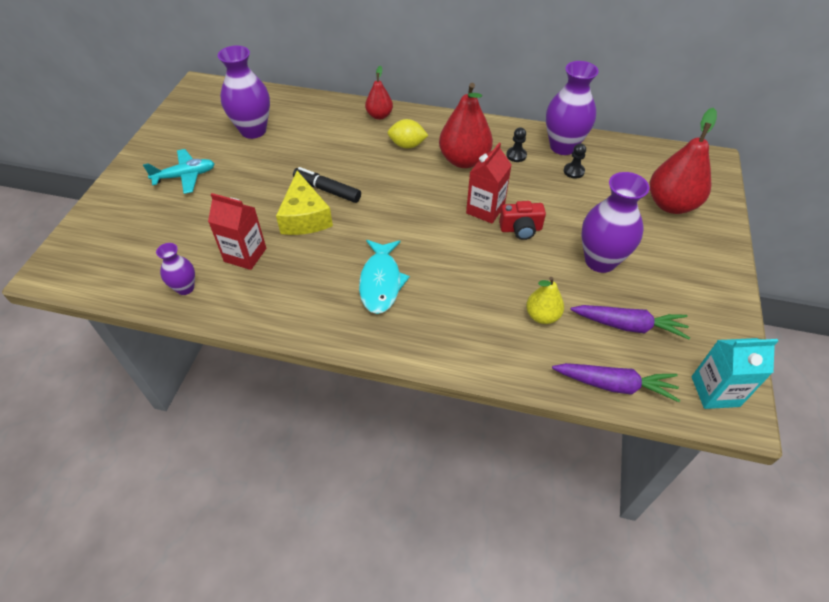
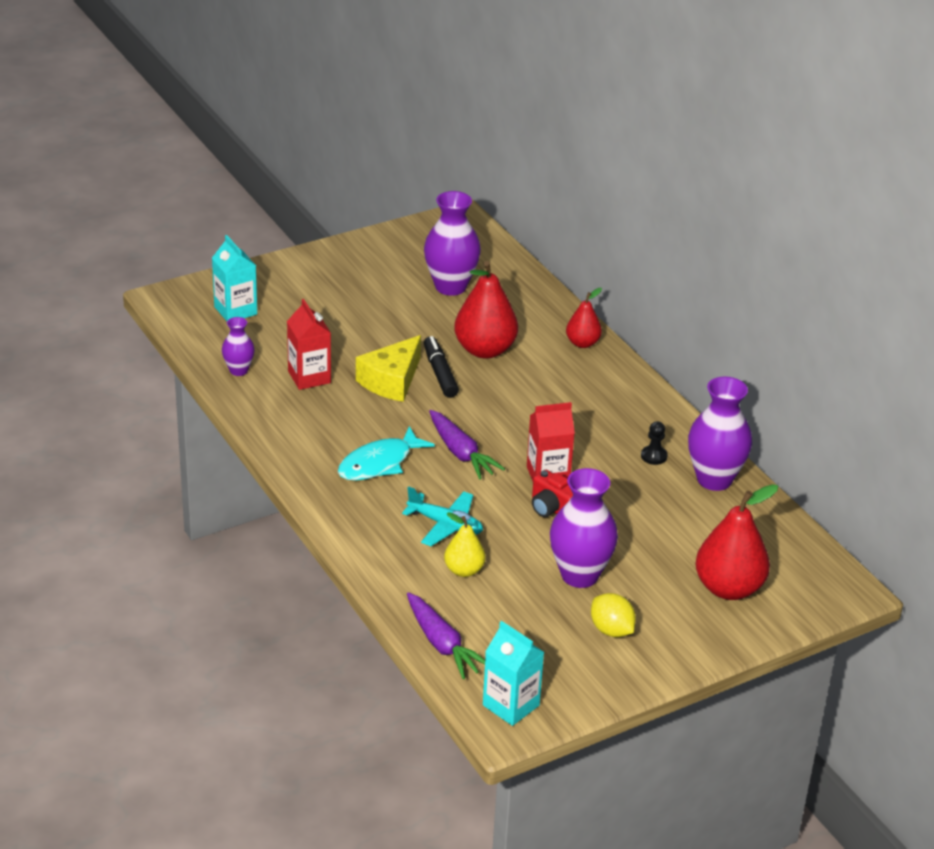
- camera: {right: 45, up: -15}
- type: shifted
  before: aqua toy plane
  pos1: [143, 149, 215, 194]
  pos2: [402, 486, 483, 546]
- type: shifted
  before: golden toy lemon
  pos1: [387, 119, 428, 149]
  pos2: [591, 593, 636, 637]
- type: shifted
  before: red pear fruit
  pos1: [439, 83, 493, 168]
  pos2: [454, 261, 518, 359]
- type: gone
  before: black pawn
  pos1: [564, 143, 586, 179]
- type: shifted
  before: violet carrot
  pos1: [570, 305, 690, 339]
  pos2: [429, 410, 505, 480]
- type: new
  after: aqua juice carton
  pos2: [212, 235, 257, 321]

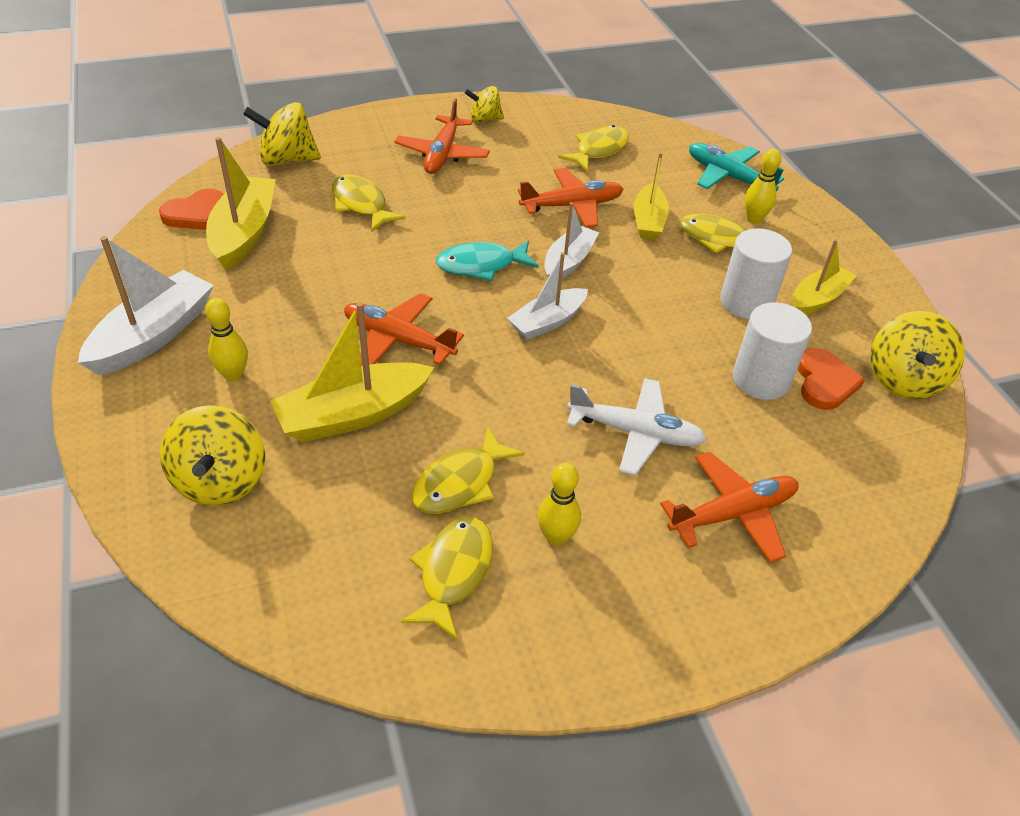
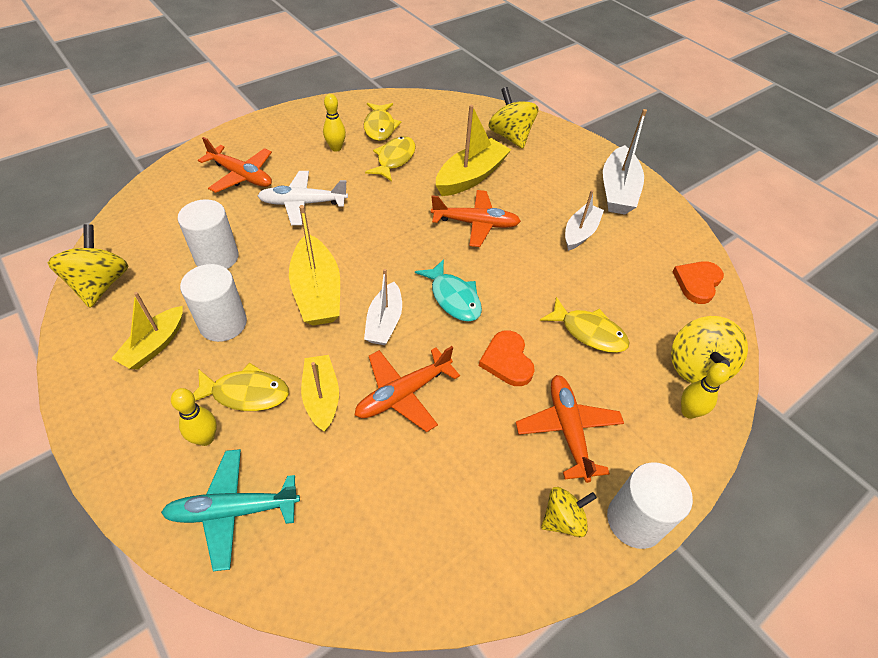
- camera: {right: 160, up: 5}
- type: shifted
  before: golden bowling pin
  pos1: [205, 298, 248, 381]
  pos2: [681, 363, 730, 419]
- type: shifted
  before: golden sailboat
  pos1: [206, 137, 276, 271]
  pos2: [289, 205, 340, 326]
- type: rotated
  before: golden whirligig
  pos1: [243, 102, 321, 166]
  pos2: [671, 316, 748, 383]
  turn: 120
- type: rotated
  before: aqua fish
  pos1: [436, 240, 539, 281]
  pos2: [415, 259, 482, 322]
  turn: 90
- type: shifted
  before: white sailboat
  pos1: [507, 252, 588, 340]
  pos2: [565, 190, 604, 251]
- type: gone
  before: golden fish
  pos1: [558, 125, 629, 172]
- type: rotated
  before: orange-coloured toy plane
  pos1: [660, 452, 799, 563]
  pos2: [198, 137, 272, 193]
  turn: -105
- type: rotated
  before: aqua toy plane
  pos1: [689, 143, 784, 191]
  pos2: [161, 449, 300, 571]
  turn: 150
- type: shifted
  before: orange-coloured heart shape
  pos1: [798, 348, 865, 410]
  pos2: [479, 330, 535, 386]
- type: new
  after: white cylinder
  pos2: [607, 462, 693, 549]

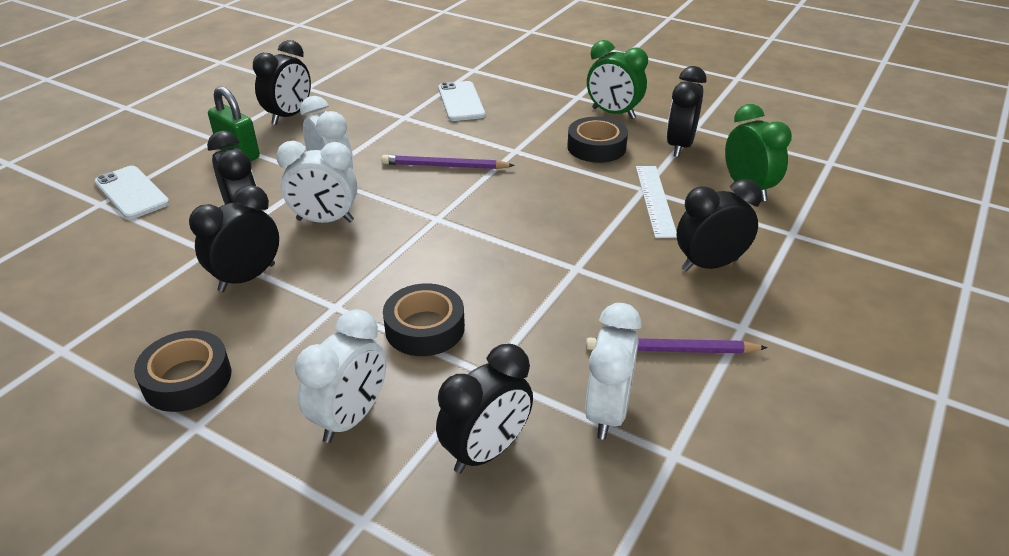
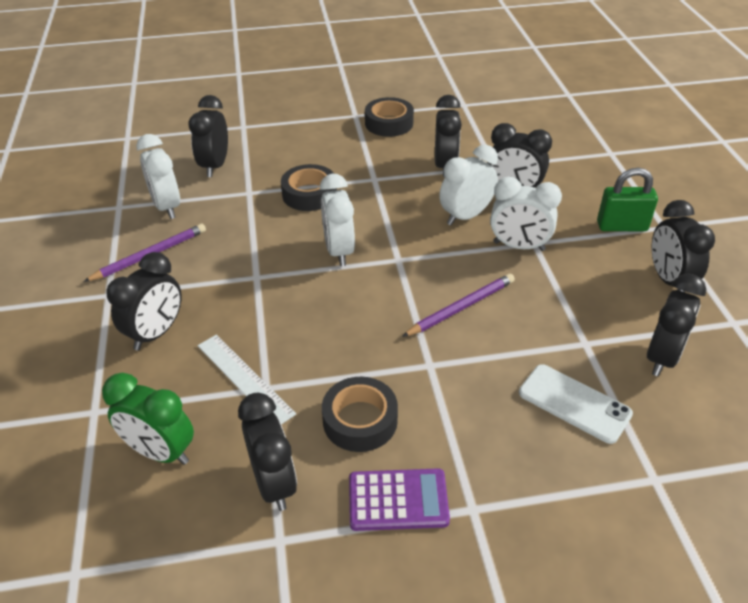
- camera: {right: 140, up: 5}
- type: gone
  before: white phone
  pos1: [94, 166, 170, 219]
- type: shifted
  before: white bedside clock
  pos1: [295, 309, 386, 443]
  pos2: [320, 173, 355, 266]
- type: swapped
  before: green bedside clock
  after: violet calculator
  pos1: [587, 40, 648, 119]
  pos2: [349, 468, 450, 531]
- type: new
  after: black bedside clock
  pos2: [647, 273, 706, 376]

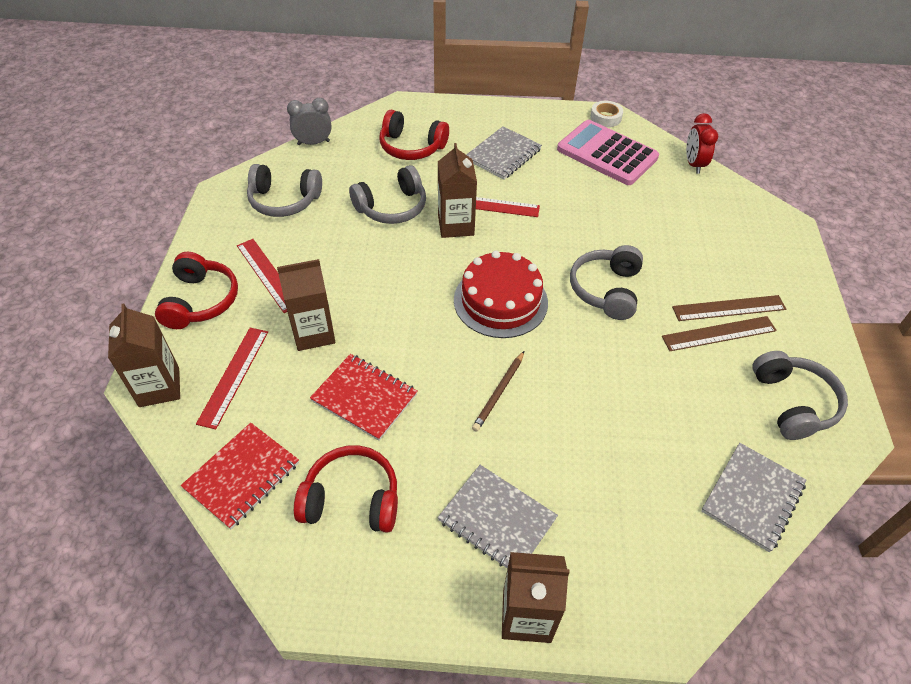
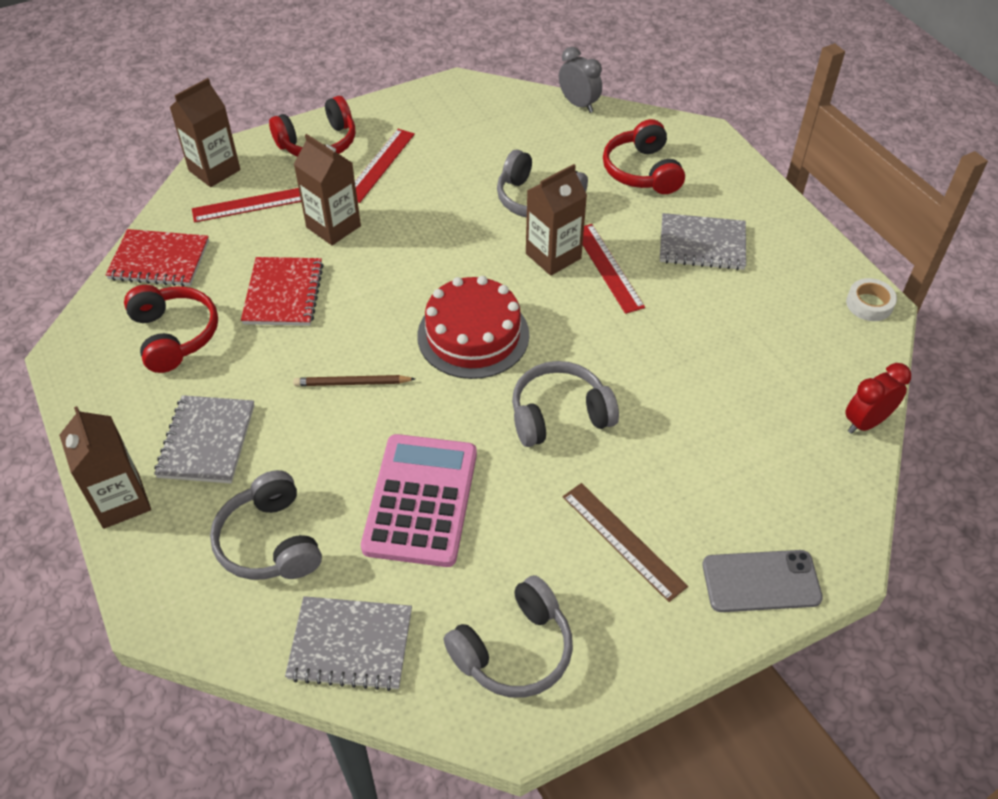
- camera: {right: 60, up: 0}
- type: shifted
  before: ash-grey headset
  pos1: [247, 164, 322, 217]
  pos2: [210, 470, 322, 580]
- type: shifted
  before: pink calculator
  pos1: [557, 120, 659, 185]
  pos2: [361, 434, 477, 567]
- type: gone
  before: dark brown straightedge
  pos1: [662, 316, 777, 351]
- type: new
  after: ash-grey phone
  pos2: [702, 550, 823, 612]

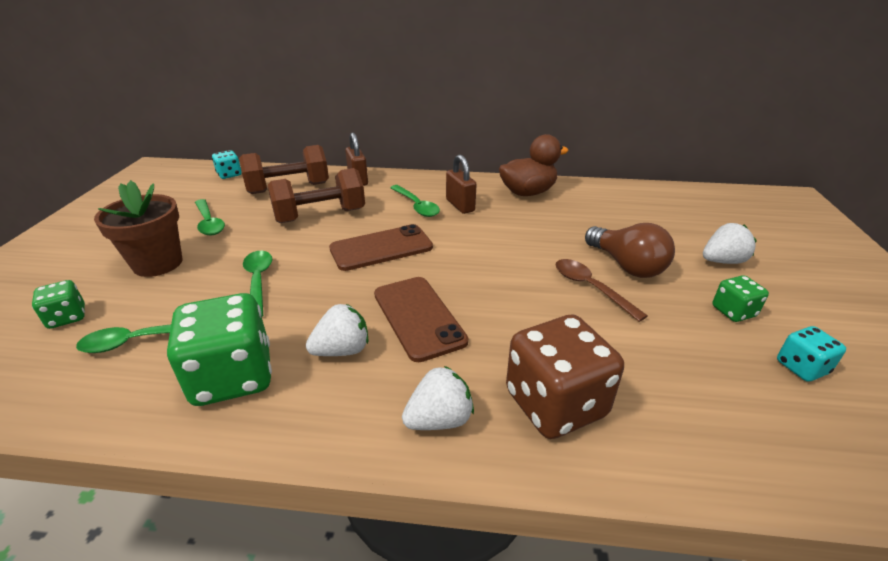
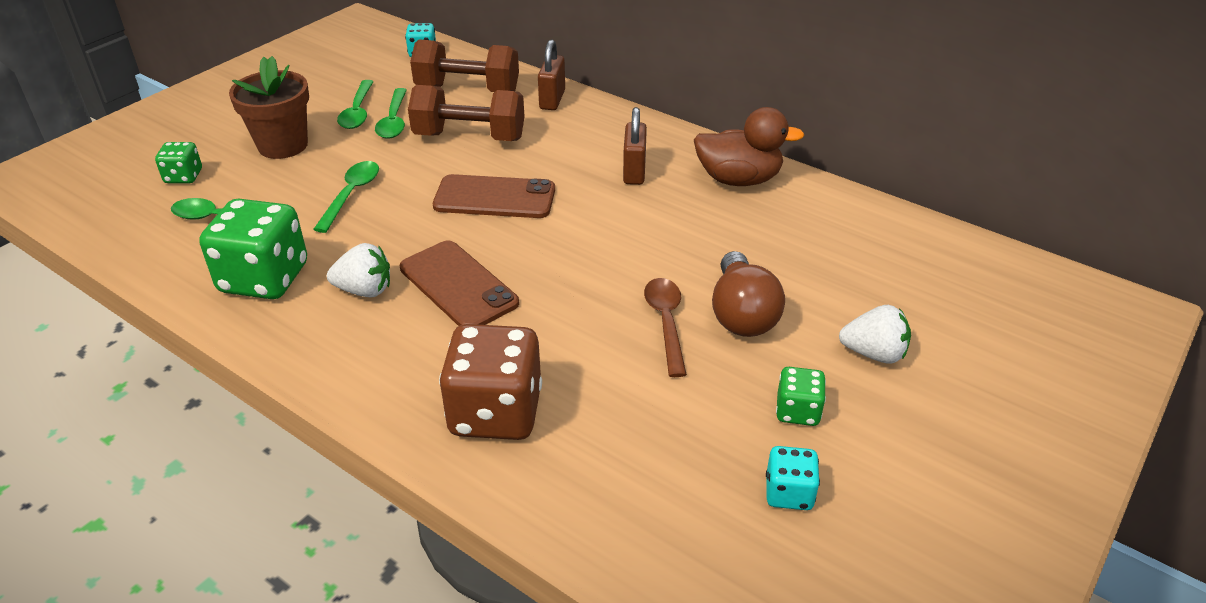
- camera: {right: 30, up: 5}
- type: rotated
  before: dark brown phone
  pos1: [374, 277, 468, 362]
  pos2: [400, 240, 519, 326]
  turn: -45
- type: shifted
  before: green teaspoon
  pos1: [390, 185, 440, 217]
  pos2: [375, 88, 407, 139]
- type: gone
  before: white berry
  pos1: [402, 366, 474, 430]

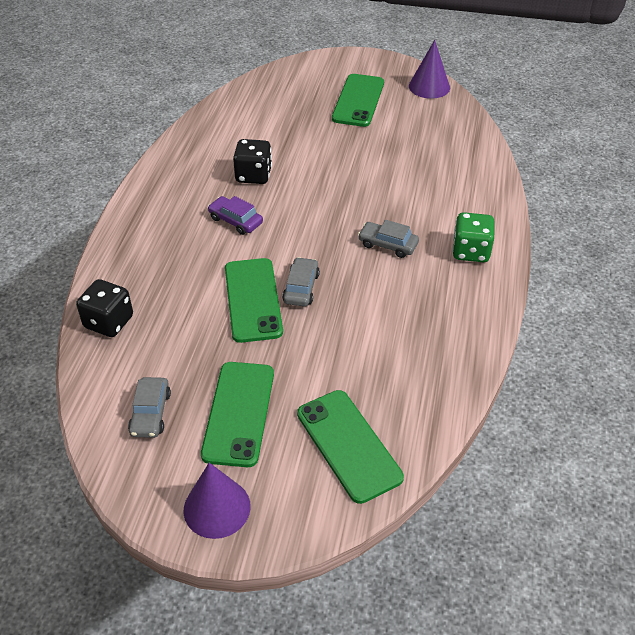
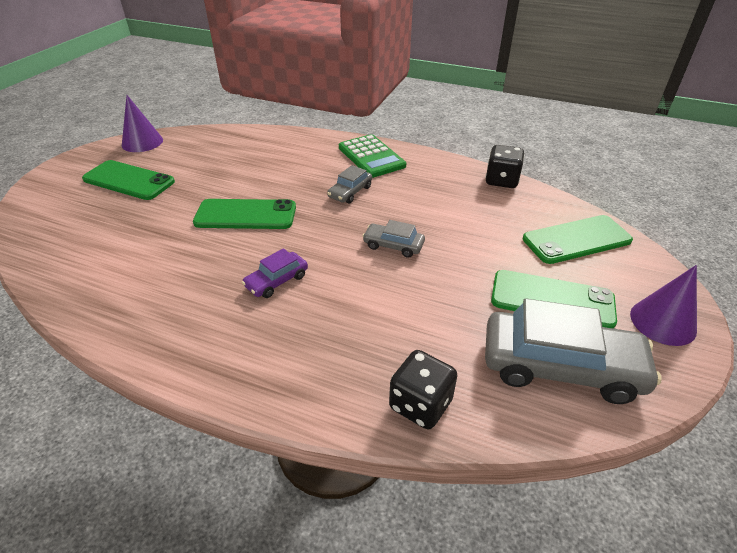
- camera: {right: -80, up: -5}
- type: scaled
  before: ash-grey toy car
  pos1: [128, 377, 171, 438]
  pos2: [485, 298, 662, 404]
  scale: 2.05
- type: shifted
  before: green phone
  pos1: [225, 258, 283, 343]
  pos2: [193, 199, 296, 229]
- type: shifted
  before: black dice
  pos1: [233, 139, 272, 184]
  pos2: [485, 145, 525, 188]
- type: swapped
  before: green dice
  after: green calculator
  pos1: [452, 212, 495, 262]
  pos2: [339, 134, 407, 178]

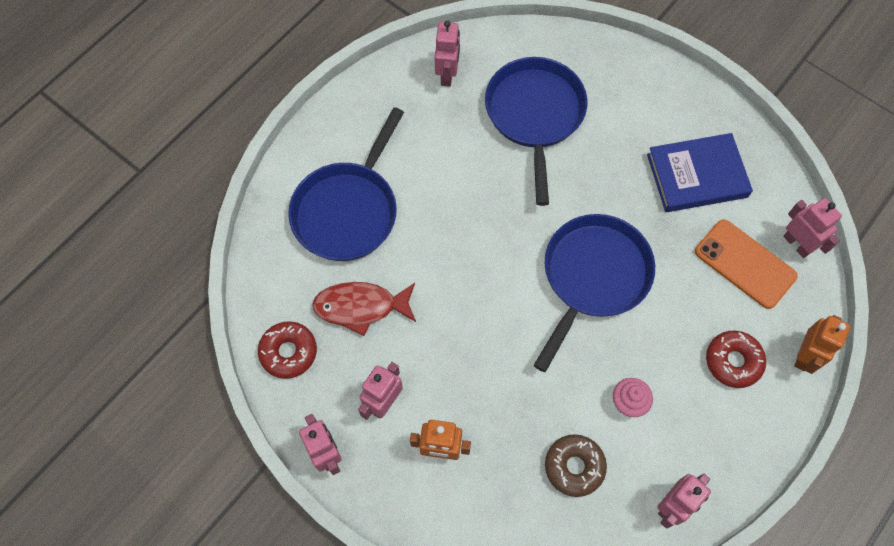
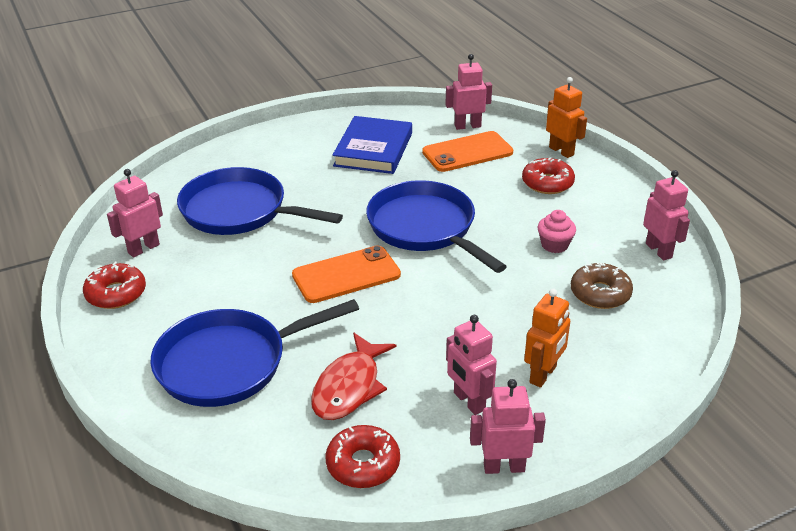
- camera: {right: -65, up: -30}
- type: rotated
  before: cobalt skillet
  pos1: [288, 107, 404, 261]
  pos2: [150, 299, 359, 407]
  turn: 105
- type: rotated
  before: pink robot figure
  pos1: [435, 20, 460, 87]
  pos2: [107, 169, 163, 257]
  turn: -75
- type: new
  after: red donut
  pos2: [83, 262, 146, 309]
- type: new
  after: orange-coloured phone
  pos2: [292, 246, 401, 303]

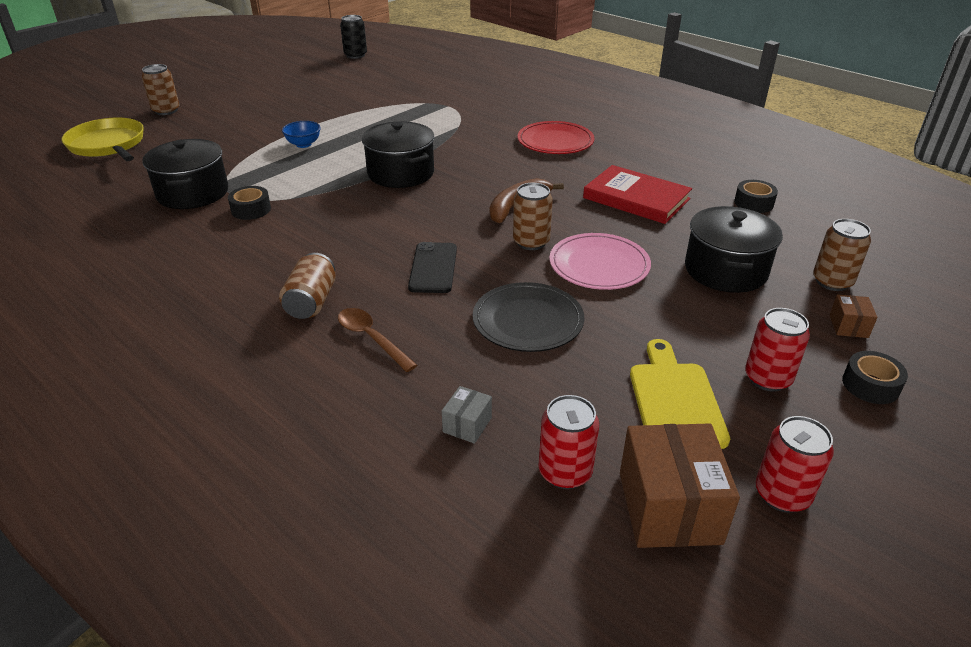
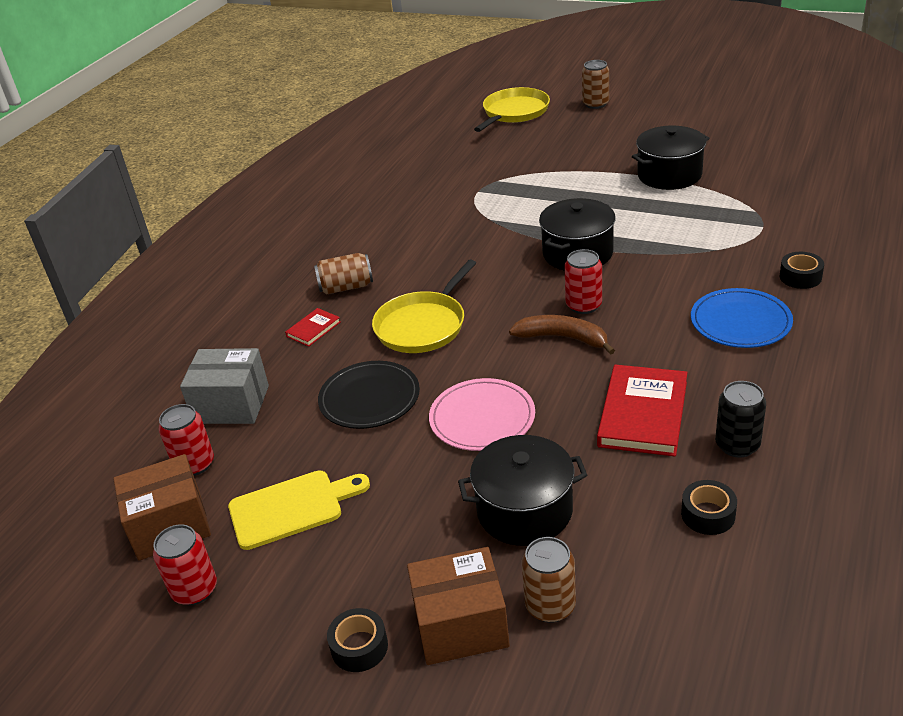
- camera: {right: 75, up: 0}
- type: shifted
  before: black pot
  pos1: [142, 139, 228, 209]
  pos2: [632, 126, 709, 190]
- type: shifted
  before: black tape
  pos1: [228, 186, 271, 220]
  pos2: [780, 252, 824, 289]
- type: gone
  before: cobalt serving bowl
  pos1: [282, 121, 321, 148]
- type: swapped
  before: dark brown teaspoon
  after: red book
  pos1: [338, 308, 417, 372]
  pos2: [285, 308, 340, 347]
- type: shifted
  before: black tin
  pos1: [340, 15, 367, 59]
  pos2: [715, 381, 766, 458]
- type: swapped
  before: black phone
  after: golden skillet
  pos1: [408, 242, 457, 293]
  pos2: [372, 259, 476, 353]
- type: scaled
  before: ash-grey parcel
  pos1: [442, 386, 492, 444]
  pos2: [180, 348, 269, 424]
  scale: 2.1
- type: gone
  before: dark brown tin
  pos1: [513, 183, 553, 250]
- type: repainted
  before: red flat dish
  after: cobalt flat dish
  pos1: [517, 121, 595, 154]
  pos2: [691, 288, 793, 348]
- type: shifted
  before: red tin
  pos1: [745, 308, 810, 392]
  pos2: [564, 249, 602, 314]
- type: scaled
  before: dark brown parcel
  pos1: [830, 294, 878, 338]
  pos2: [407, 547, 510, 665]
  scale: 2.1

